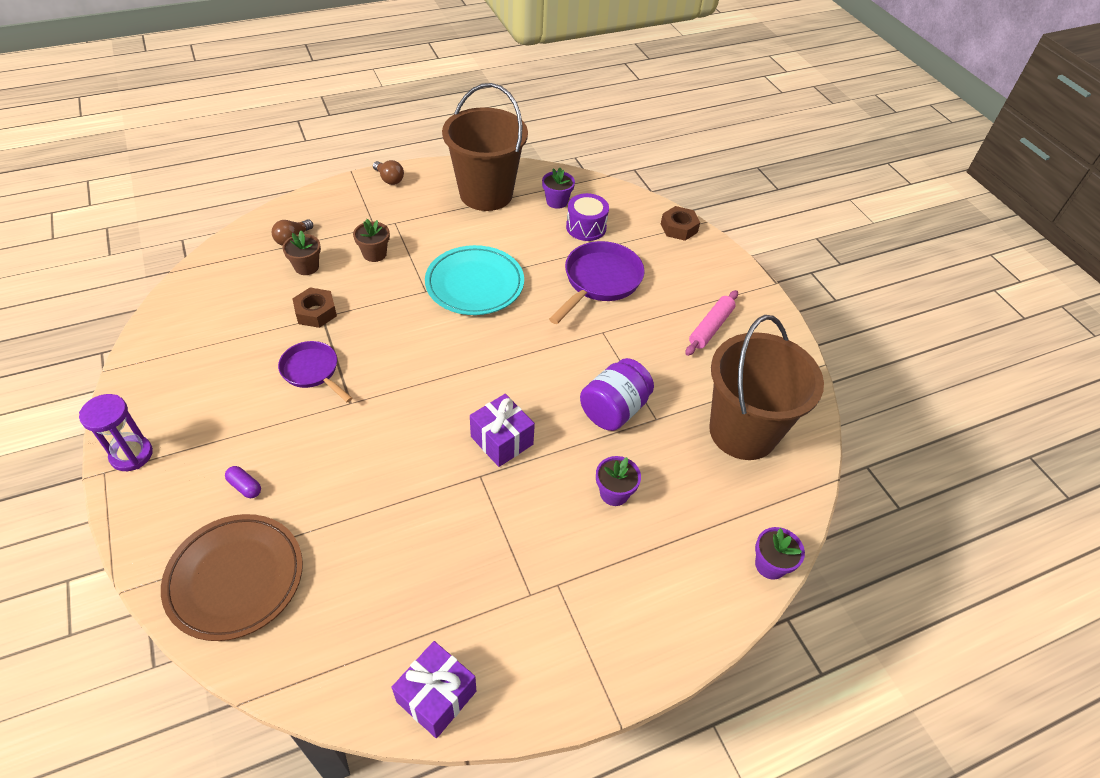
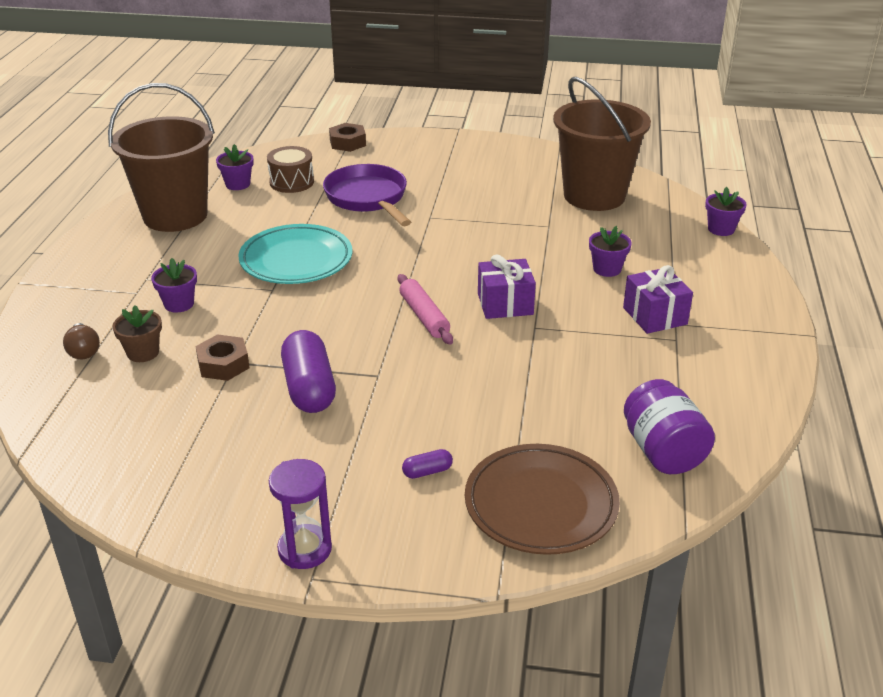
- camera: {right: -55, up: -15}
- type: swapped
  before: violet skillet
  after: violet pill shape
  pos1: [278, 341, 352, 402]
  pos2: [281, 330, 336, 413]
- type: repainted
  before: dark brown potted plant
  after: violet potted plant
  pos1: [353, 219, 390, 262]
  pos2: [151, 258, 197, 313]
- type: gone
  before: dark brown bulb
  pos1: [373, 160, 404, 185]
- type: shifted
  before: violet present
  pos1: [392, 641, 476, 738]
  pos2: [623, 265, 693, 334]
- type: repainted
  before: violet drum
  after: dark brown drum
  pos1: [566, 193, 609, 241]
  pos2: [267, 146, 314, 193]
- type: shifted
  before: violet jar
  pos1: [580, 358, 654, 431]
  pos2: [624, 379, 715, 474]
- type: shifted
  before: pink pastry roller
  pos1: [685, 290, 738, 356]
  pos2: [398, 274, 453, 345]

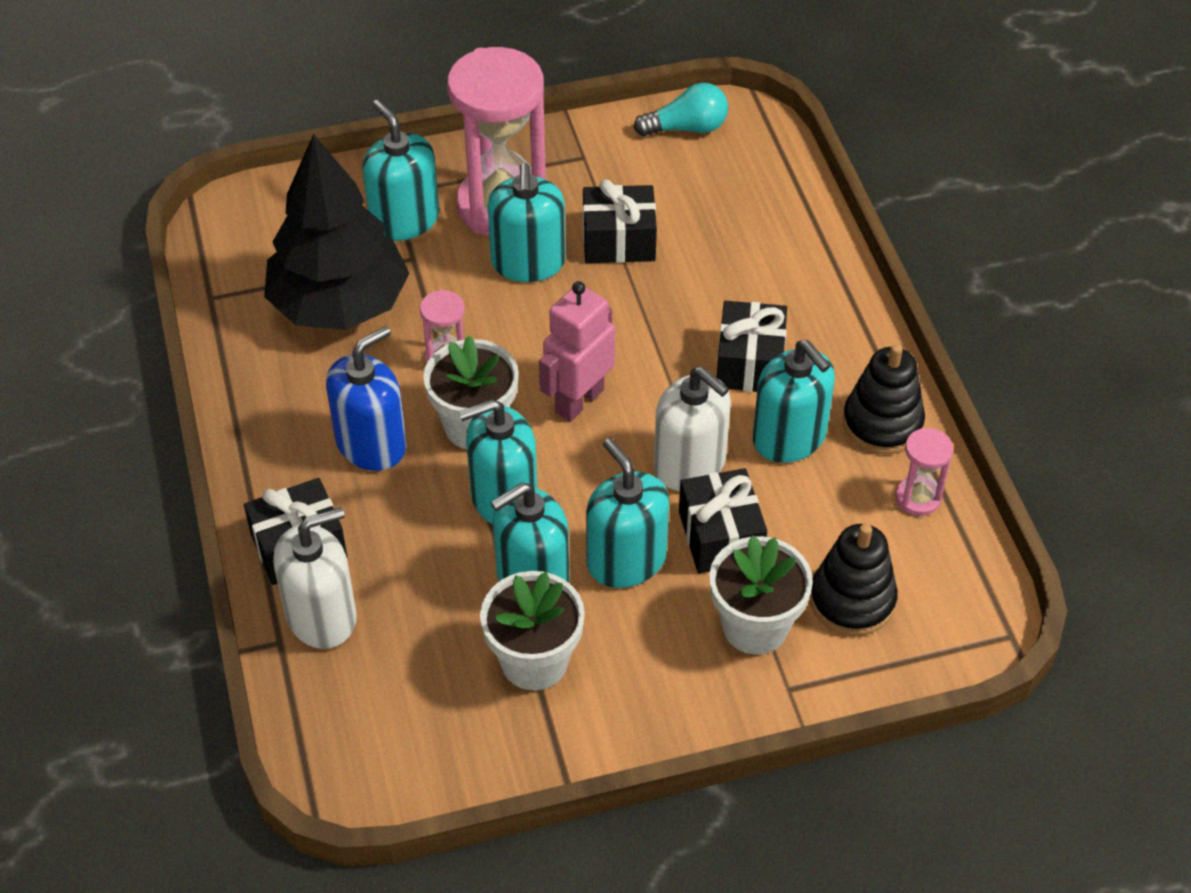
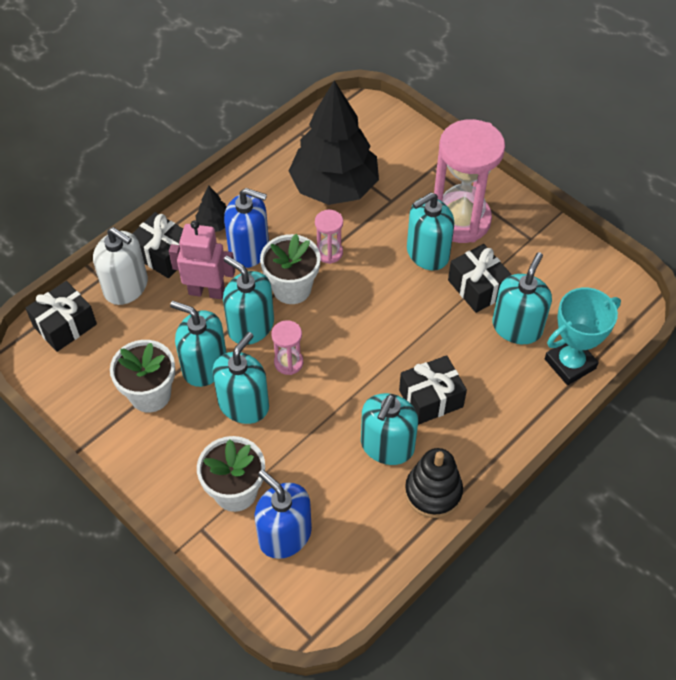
- camera: {right: 60, up: 5}
- type: shifted
  before: aqua pump bottle
  pos1: [362, 100, 439, 241]
  pos2: [492, 252, 552, 344]
- type: shifted
  before: pink robot figure
  pos1: [539, 281, 615, 422]
  pos2: [169, 220, 235, 299]
- type: gone
  before: aqua bulb
  pos1: [634, 83, 728, 136]
- type: gone
  before: white pump bottle
  pos1: [654, 366, 731, 491]
- type: shifted
  before: black present
  pos1: [679, 468, 767, 574]
  pos2: [25, 281, 97, 352]
- type: swapped
  before: black stacking rings
  after: cobalt pump bottle
  pos1: [810, 524, 898, 636]
  pos2: [254, 470, 312, 559]
- type: shifted
  before: pink sand timer
  pos1: [895, 427, 953, 516]
  pos2: [271, 320, 303, 375]
- type: new
  after: black tree
  pos2: [195, 186, 226, 232]
- type: new
  after: aqua trophy
  pos2: [545, 288, 621, 385]

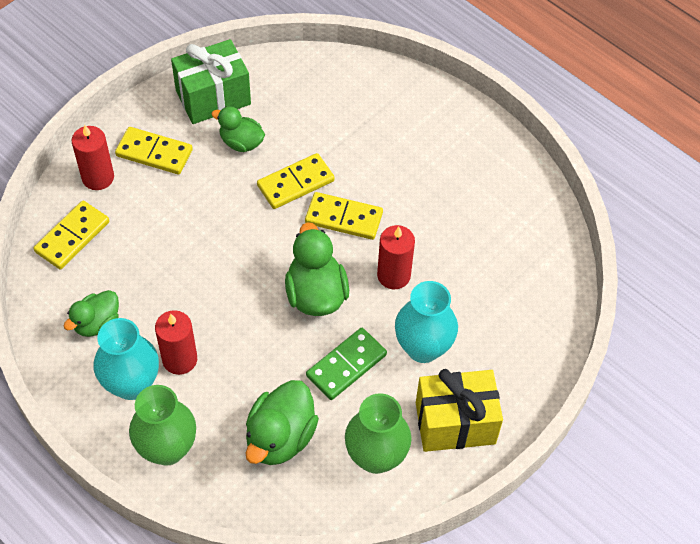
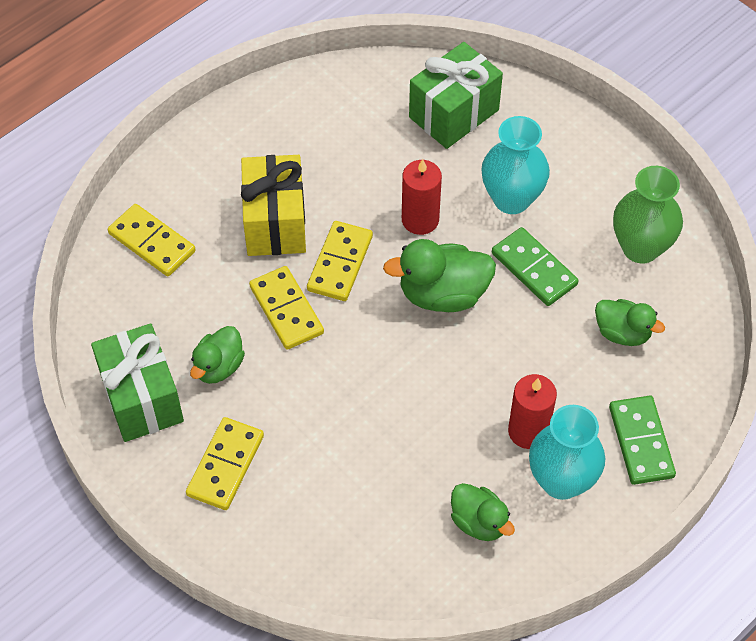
- camera: {right: -85, up: 0}
- type: shifted
  before: golden domino
  pos1: [33, 201, 109, 269]
  pos2: [108, 204, 196, 276]
- type: gone
  before: red wax candle
  pos1: [72, 125, 114, 190]
- type: swapped
  before: green vase
  after: green domino
  pos1: [129, 385, 196, 466]
  pos2: [609, 395, 676, 485]
- type: scaled
  before: green rubber duck
  pos1: [245, 380, 319, 465]
  pos2: [595, 299, 665, 346]
  scale: 0.64
- type: shifted
  before: golden present
  pos1: [416, 369, 503, 452]
  pos2: [241, 155, 306, 256]
- type: new
  after: green present
  pos2: [409, 42, 503, 149]

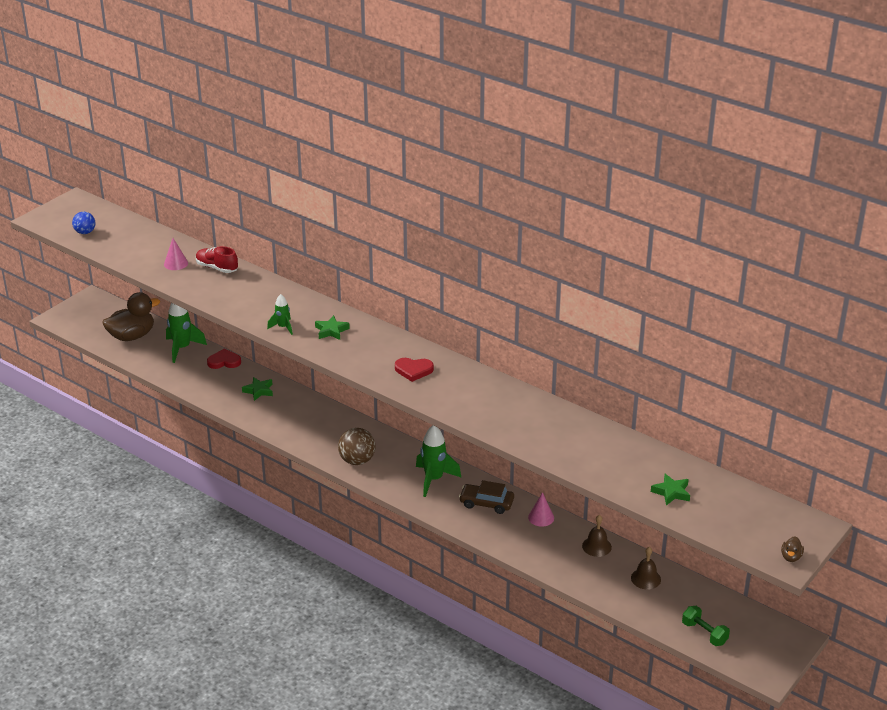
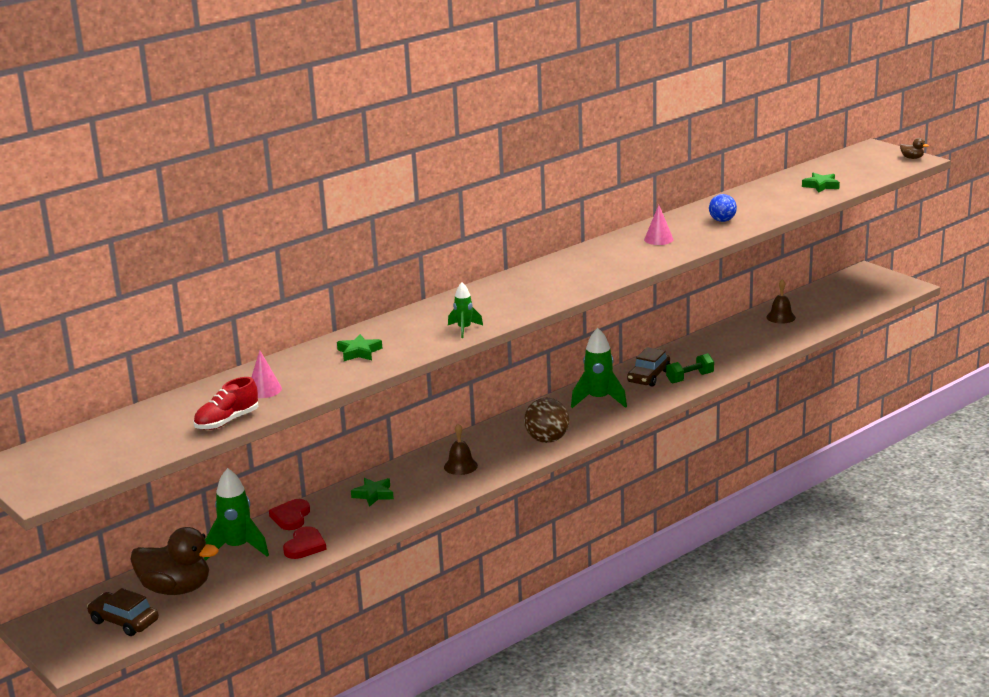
- camera: {right: -75, up: -10}
- type: shifted
  before: cobalt sphere
  pos1: [72, 212, 95, 234]
  pos2: [709, 194, 737, 222]
- type: rotated
  before: dark brown rubber duck
  pos1: [102, 292, 160, 341]
  pos2: [130, 527, 219, 595]
  turn: 120
- type: shifted
  before: red sneaker
  pos1: [196, 246, 238, 273]
  pos2: [193, 377, 258, 430]
- type: shifted
  before: green star
  pos1: [315, 315, 350, 340]
  pos2: [337, 334, 383, 361]
- type: shifted
  before: red heart shape
  pos1: [395, 358, 434, 382]
  pos2: [283, 526, 327, 559]
- type: shifted
  before: pink cone shape
  pos1: [528, 492, 554, 527]
  pos2: [644, 205, 674, 245]
- type: shifted
  before: dark brown hand bell
  pos1: [582, 515, 612, 557]
  pos2: [444, 423, 478, 475]
- type: shifted
  before: green hand weight
  pos1: [682, 606, 730, 646]
  pos2: [666, 353, 714, 384]
- type: new
  after: dark brown toy car
  pos2: [87, 588, 159, 636]

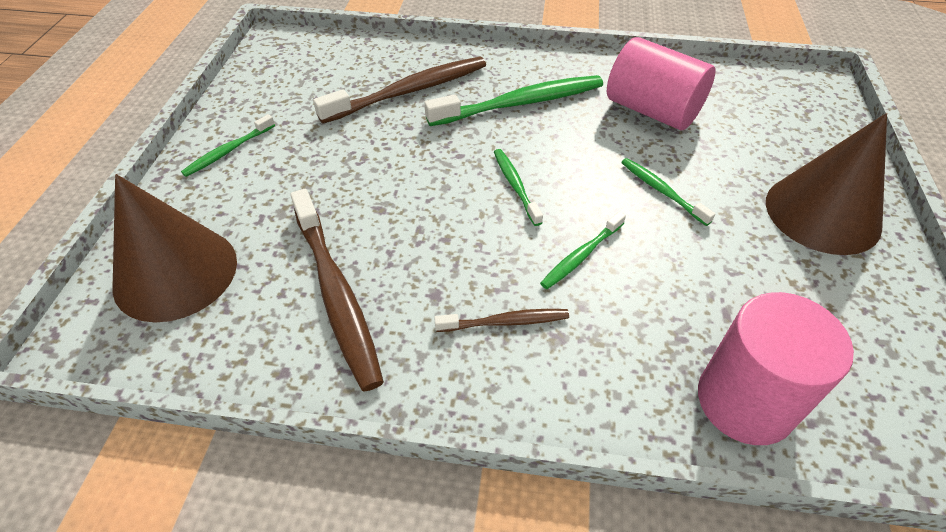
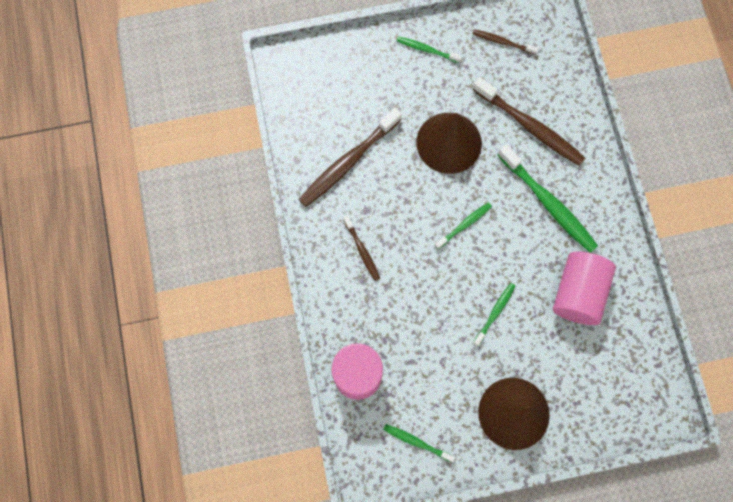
- camera: {right: 70, up: 25}
- type: shifted
  before: dark brown cone shape
  pos1: [112, 174, 237, 322]
  pos2: [416, 113, 482, 174]
- type: shifted
  before: green tooth brush
  pos1: [540, 211, 626, 289]
  pos2: [383, 424, 455, 462]
- type: new
  after: dark brown tooth brush
  pos2: [473, 29, 539, 55]

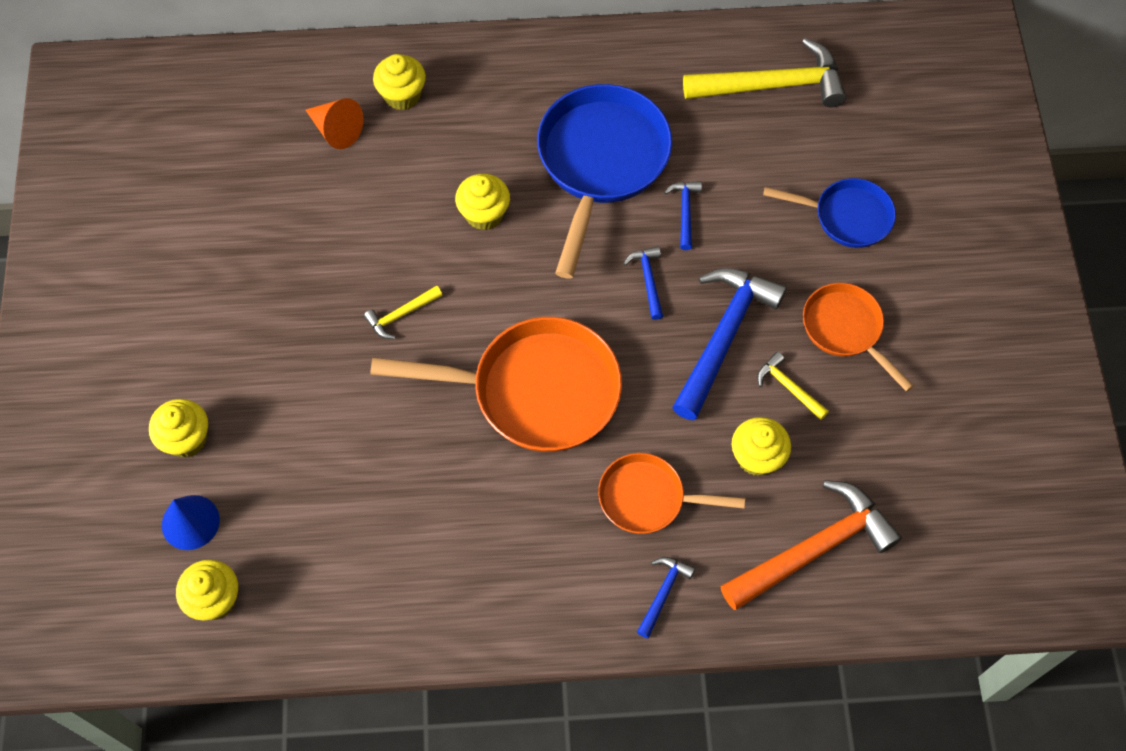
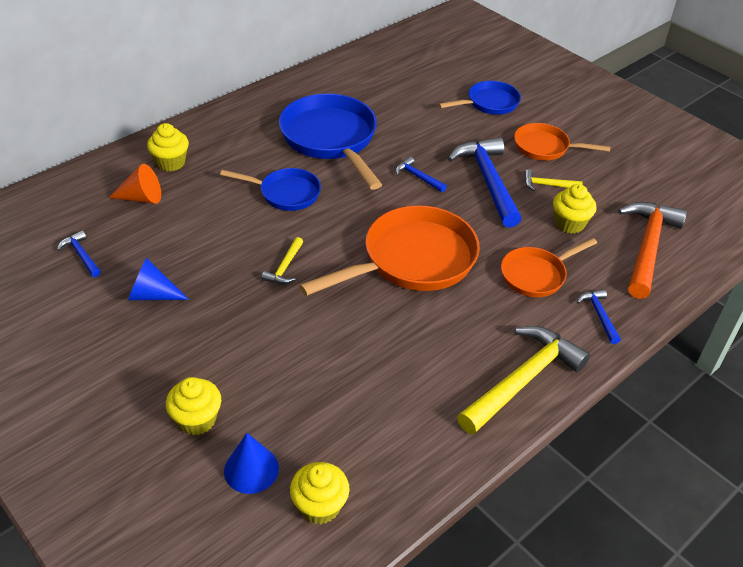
- camera: {right: -40, up: -20}
- type: swapped
  before: golden cupcake
  after: cobalt skillet
  pos1: [455, 174, 510, 230]
  pos2: [220, 168, 321, 211]
- type: shifted
  before: cobalt claw hammer
  pos1: [664, 181, 702, 250]
  pos2: [57, 230, 101, 277]
- type: shifted
  before: golden claw hammer
  pos1: [683, 38, 846, 107]
  pos2: [457, 326, 590, 435]
- type: new
  after: cobalt cone shape
  pos2: [128, 258, 189, 300]

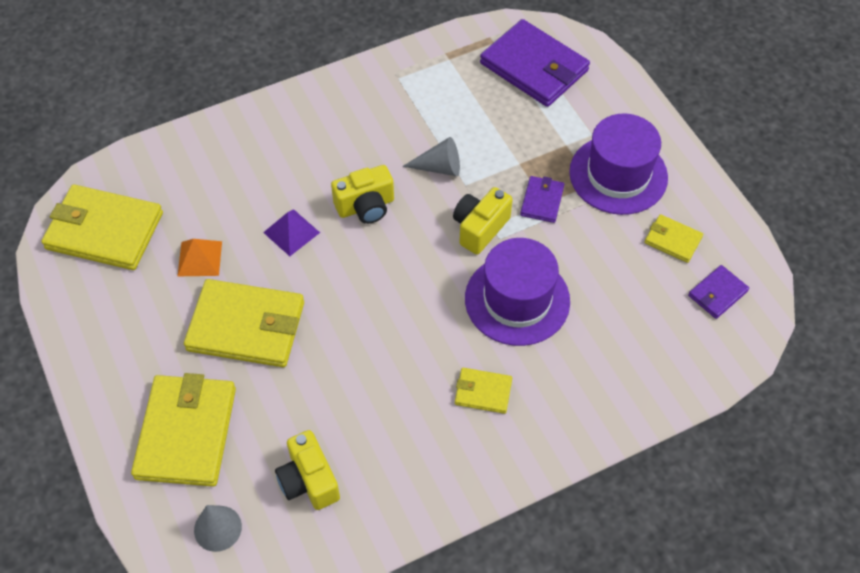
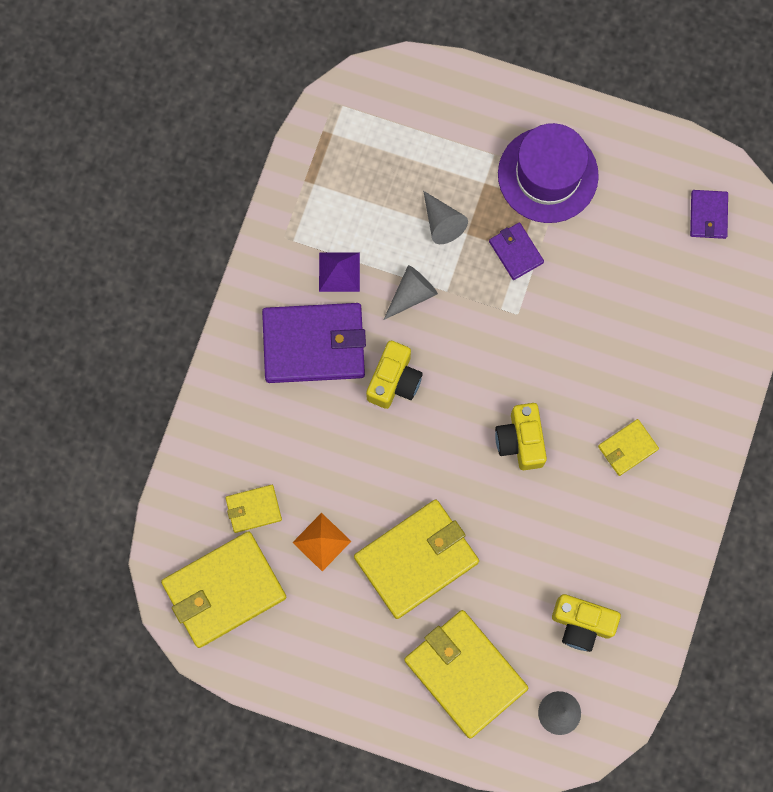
- camera: {right: -45, up: 20}
- type: shifted
  before: violet solid pyramid
  pos1: [263, 209, 320, 256]
  pos2: [319, 252, 360, 292]
- type: shifted
  before: golden compact camera
  pos1: [453, 187, 513, 255]
  pos2: [495, 403, 547, 470]
- type: gone
  before: violet tall hat
  pos1: [465, 238, 570, 346]
- type: shifted
  before: violet card wallet
  pos1: [480, 19, 590, 107]
  pos2: [262, 303, 366, 383]
- type: shifted
  before: golden card wallet
  pos1: [644, 214, 703, 263]
  pos2: [226, 485, 282, 533]
- type: new
  after: ash-grey cone shape
  pos2: [423, 191, 468, 244]

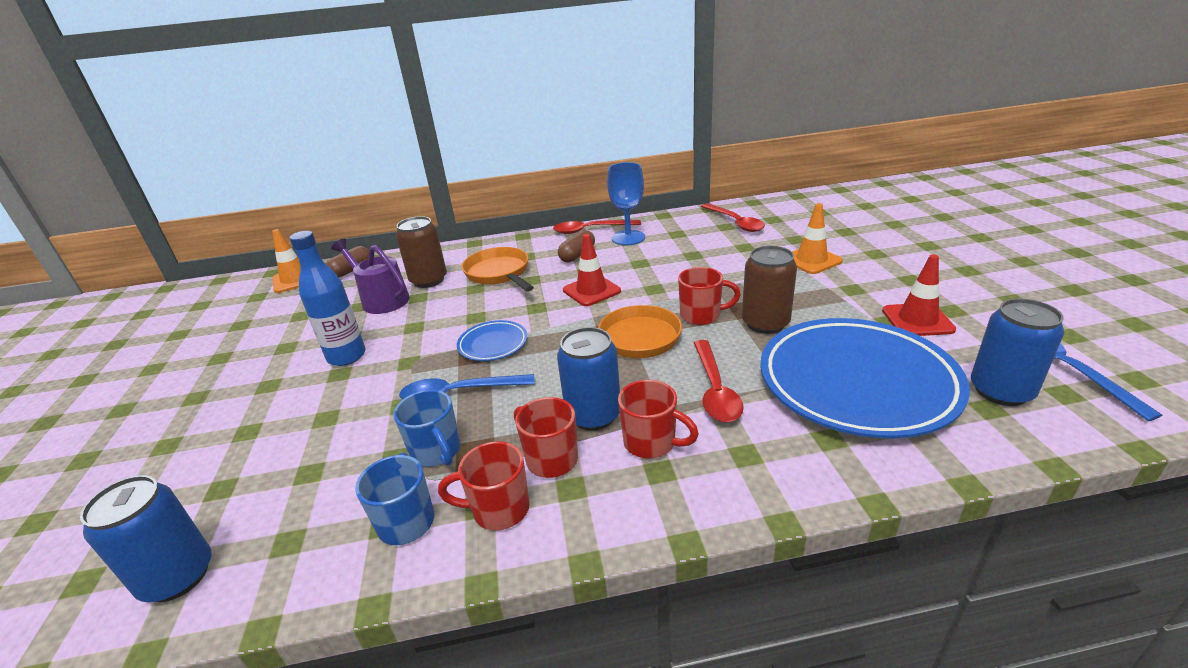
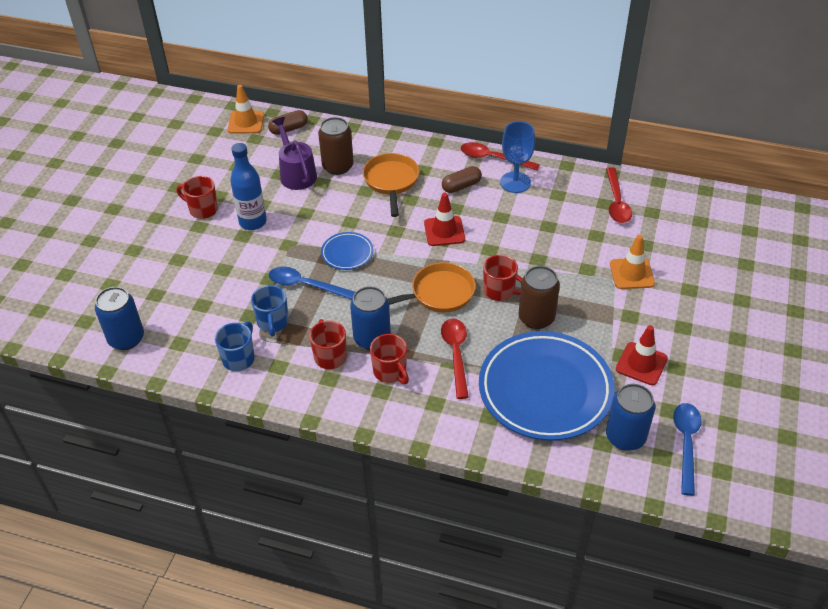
- camera: {right: 25, up: 15}
- type: shifted
  before: red coffee mug
  pos1: [438, 441, 530, 530]
  pos2: [177, 176, 218, 219]
- type: rotated
  before: red teaspoon
  pos1: [694, 340, 744, 422]
  pos2: [441, 318, 469, 399]
  turn: 150

